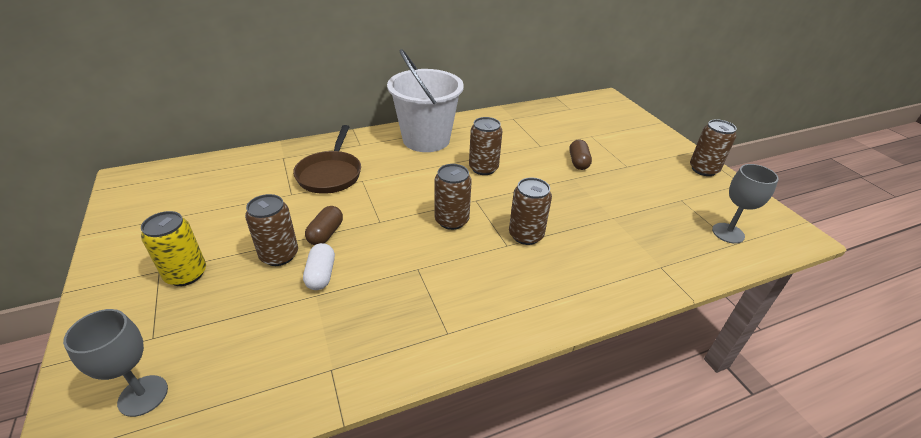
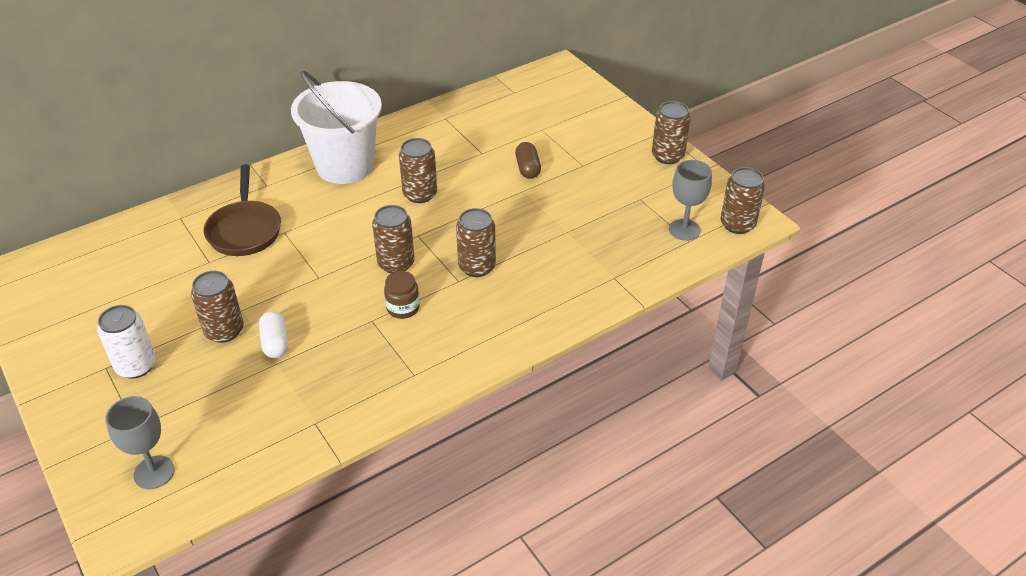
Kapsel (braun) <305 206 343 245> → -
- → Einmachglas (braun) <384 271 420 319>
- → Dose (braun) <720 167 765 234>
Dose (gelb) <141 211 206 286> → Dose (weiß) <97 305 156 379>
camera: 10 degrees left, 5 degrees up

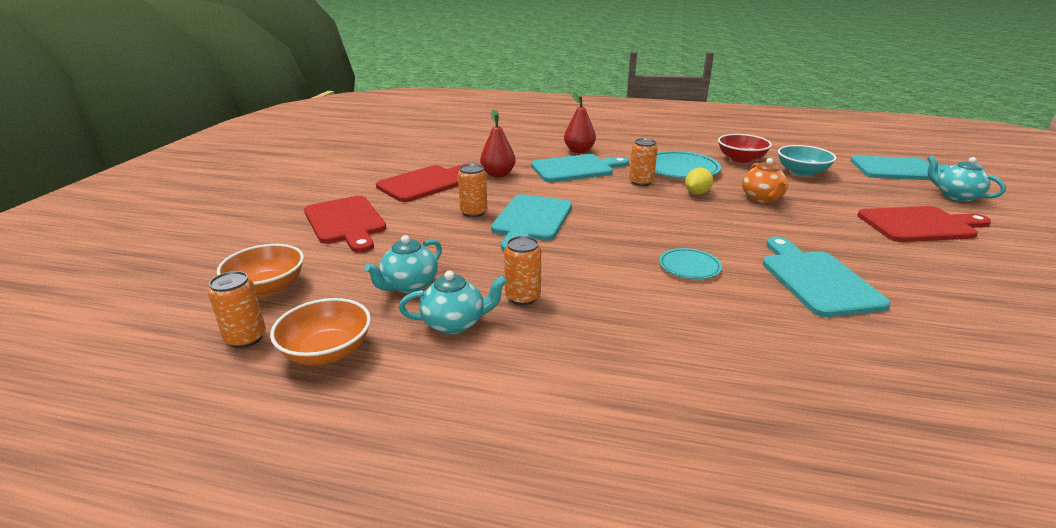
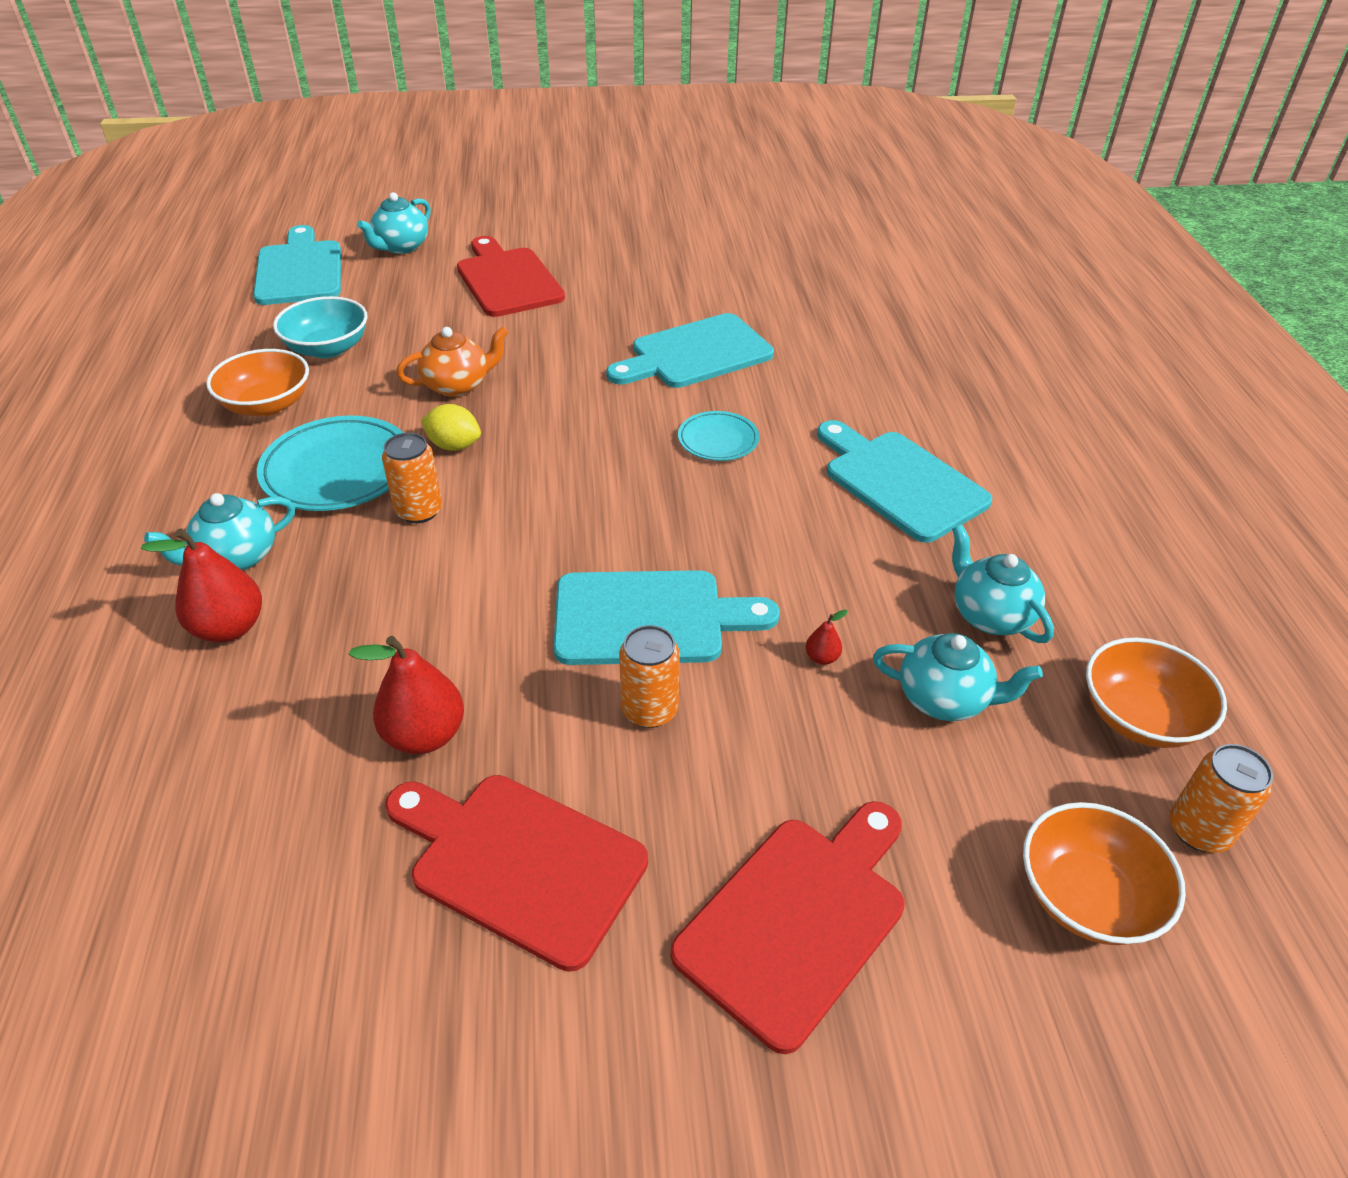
Dose (orange) <504 236 541 305> → -
- → Teekanne (türkis) <144 493 295 571>
- → Birne (rot) <806 610 848 665>
Schneidebrett (türkis) <531 154 629 182> → Schneidebrett (türkis) <817 420 992 543>, move
Schüssel (rot) <718 134 772 163> → Schüssel (orange) <206 349 309 416>
camera: 110 degrees left, 15 degrees up

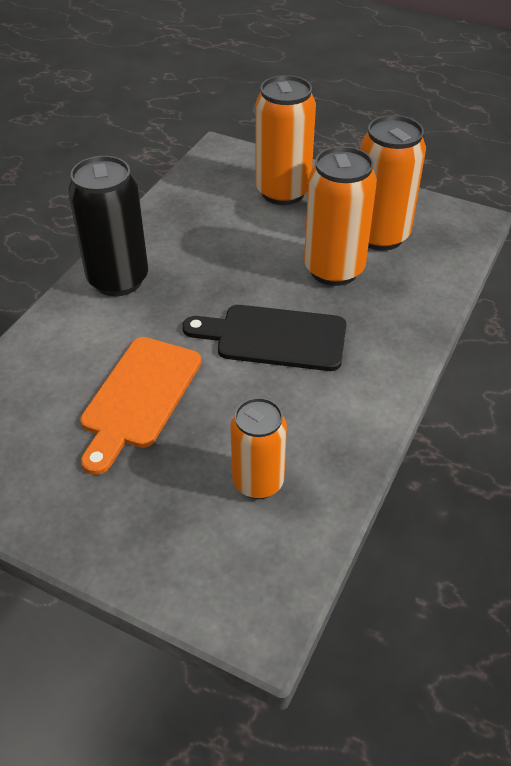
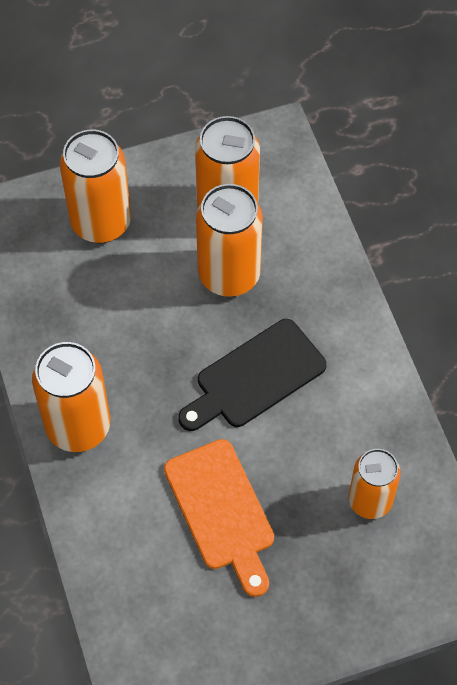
Dose (schwarz) <68 156 148 296> → Dose (orange) <32 342 110 452>
camera: 45 degrees left, 15 degrees up

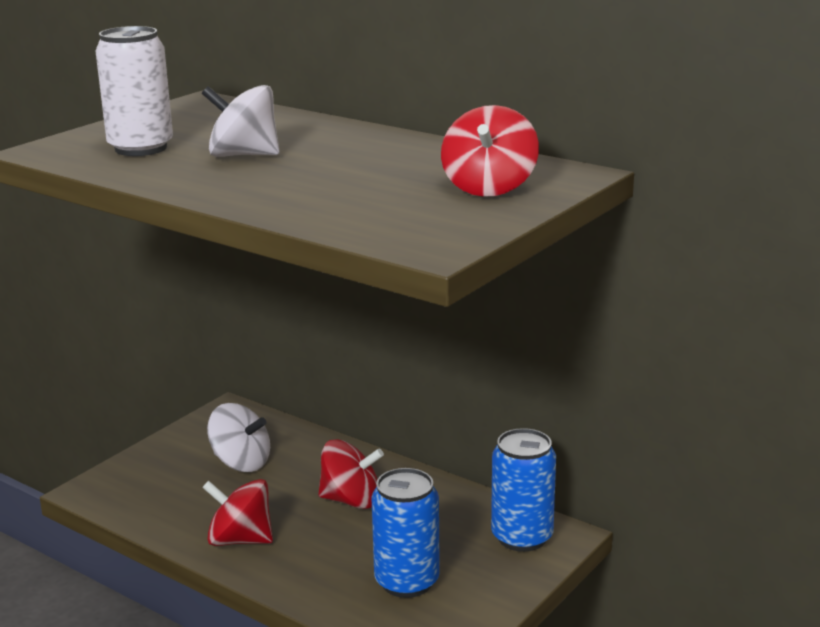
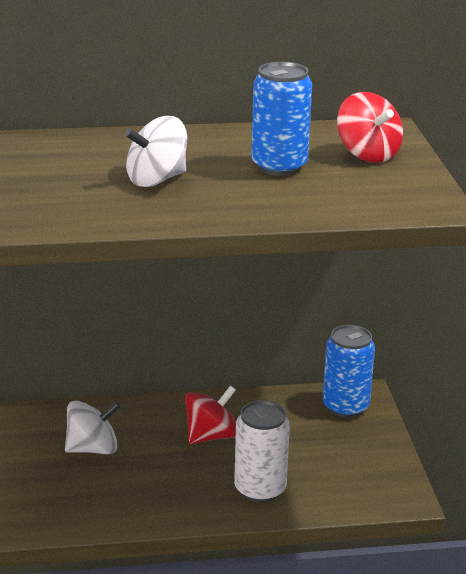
Kreisel (rot) <202 479 273 546> → -
Dose (weiß) <96 26 173 156> → Dose (weiß) <234 400 290 503>, move
Dose (blau) <371 468 440 598> → Dose (blau) <251 62 312 176>, move
camera: 45 degrees left, 5 degrees up

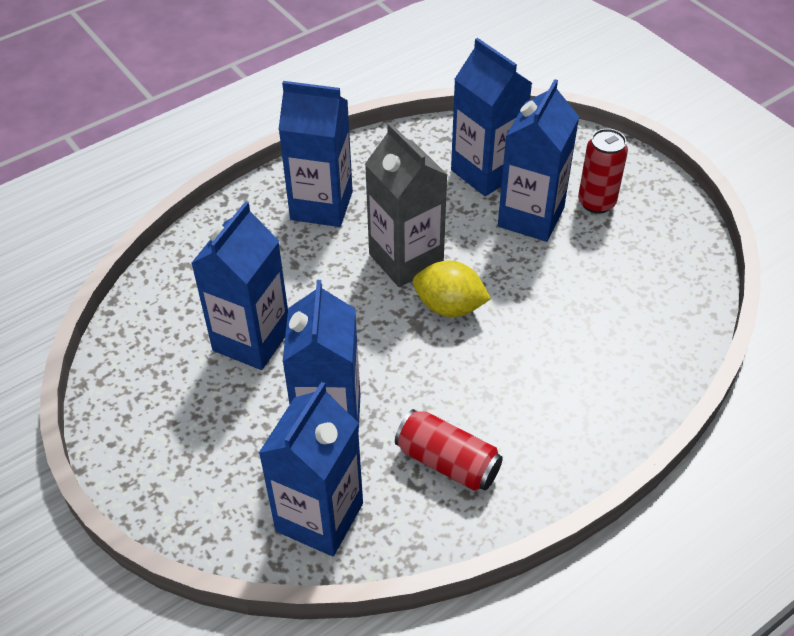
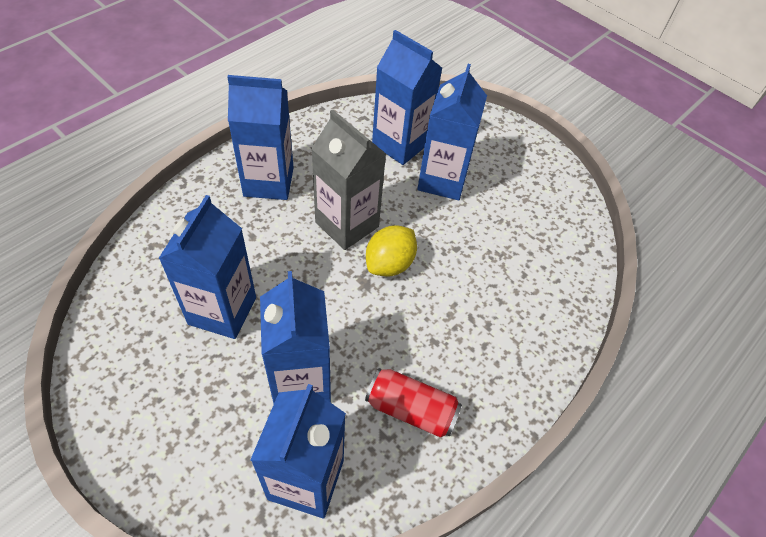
Dose (rot) <578 129 628 214> → -
Zitrone (gelb) <413 261 491 317> → Zitrone (gelb) <366 226 417 277>, 60 degrees counterclockwise
camera: 15 degrees left, 5 degrees up

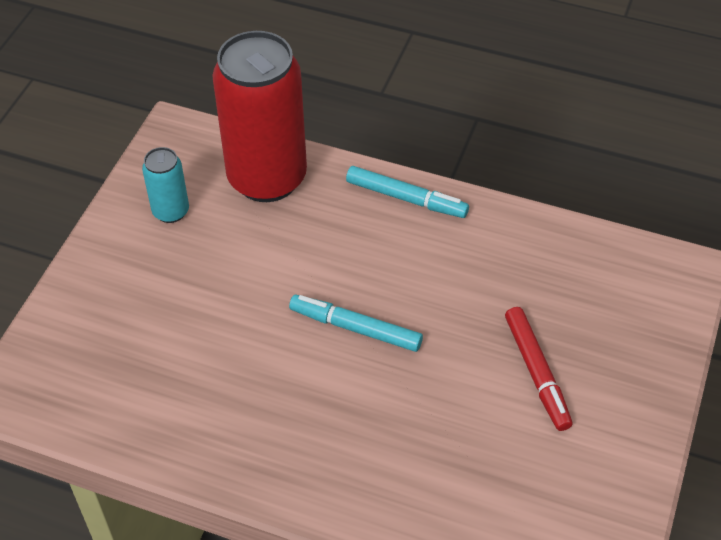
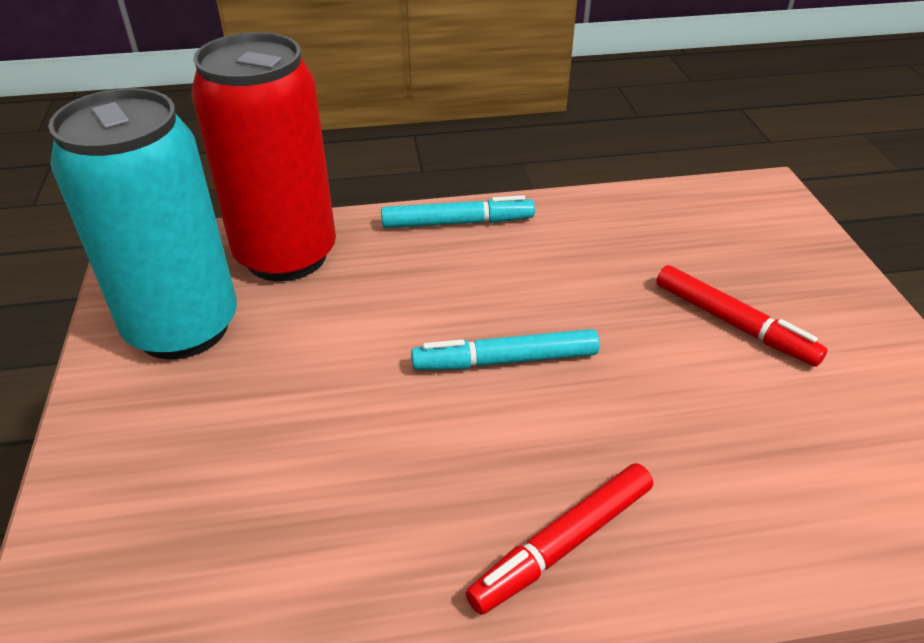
- → Filzstift (rot) <465 463 653 615>
Dose (türkis) <142 147 189 223> → Dose (türkis) <48 88 237 359>, x2.17
camera: 30 degrees left, 10 degrees down

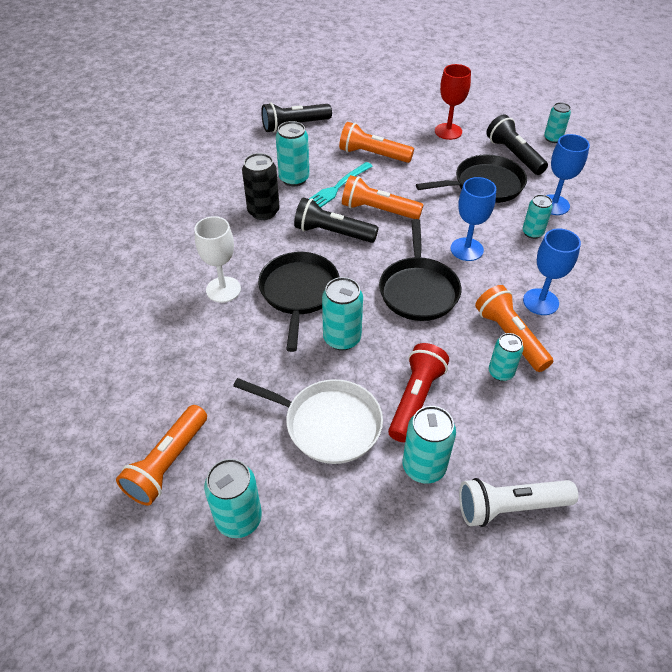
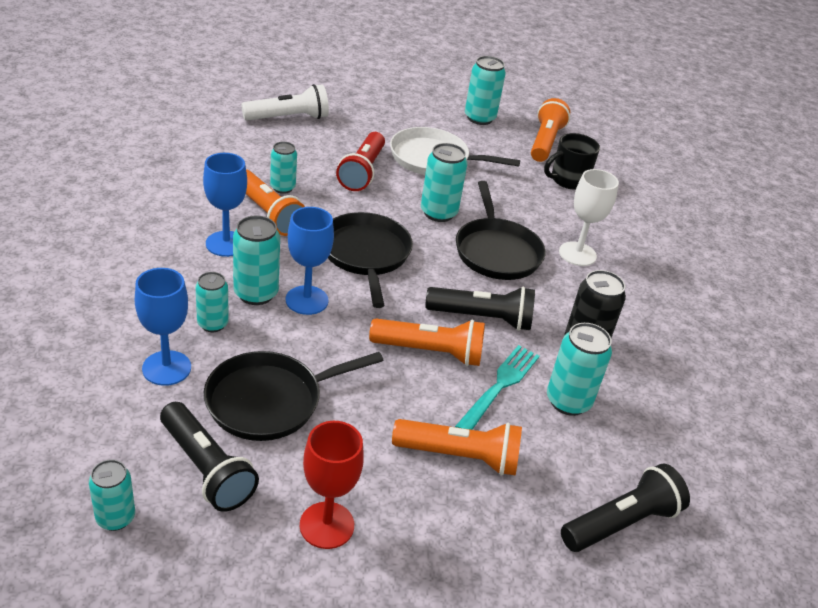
- → Tasse (schwarz) <544 133 600 190>
Dose (türkis) <403 406 456 484> → Dose (türkis) <233 216 280 305>, move
camera: 165 degrees right, 10 degrees down

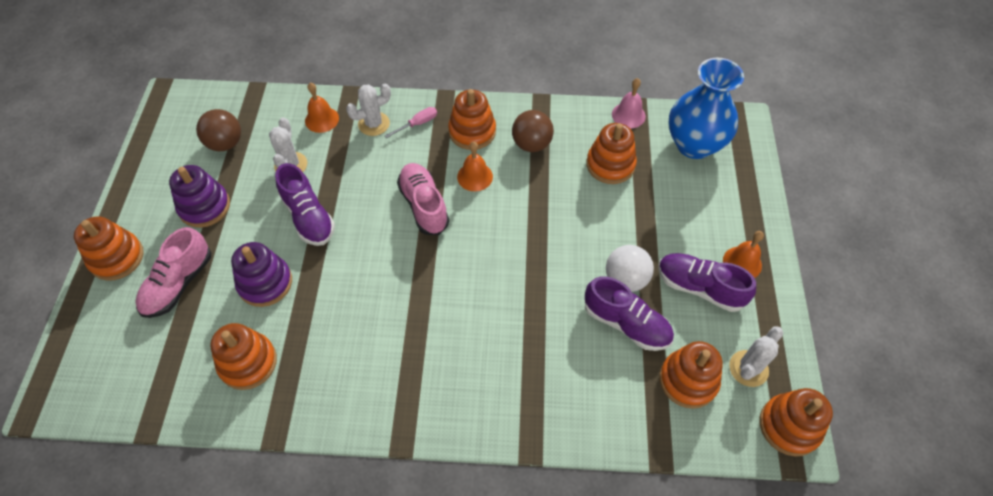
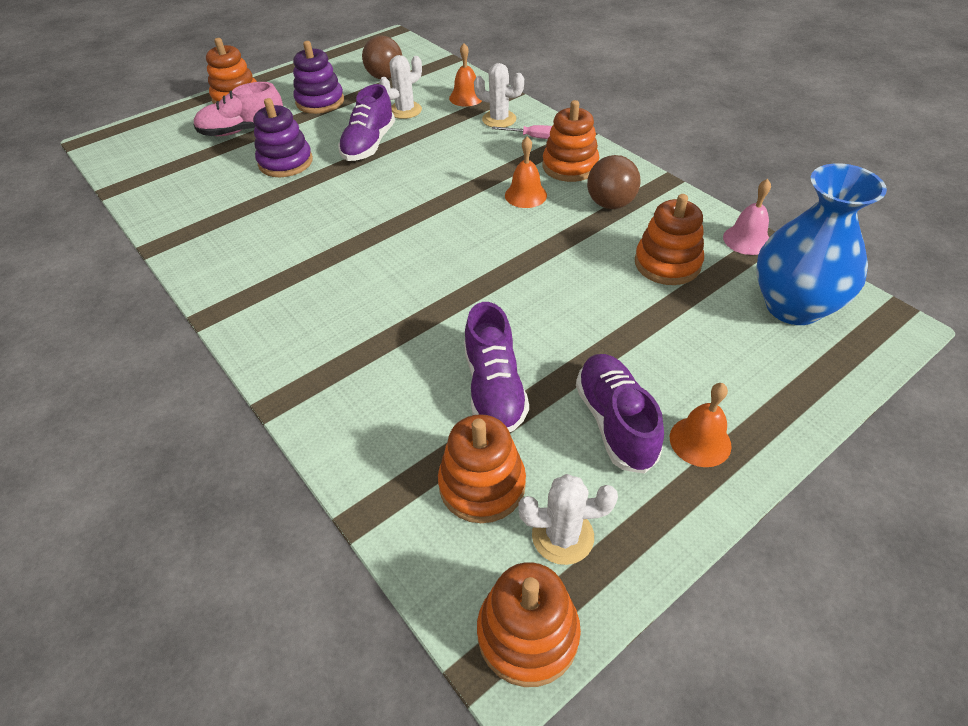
Stapelspielzeug (orange) <210 323 277 390> → -
Schuh (rosa) <397 163 449 235> → -
Ball (weiß) <606 245 654 292> → -
camera: 50 degrees right, 10 degrees down

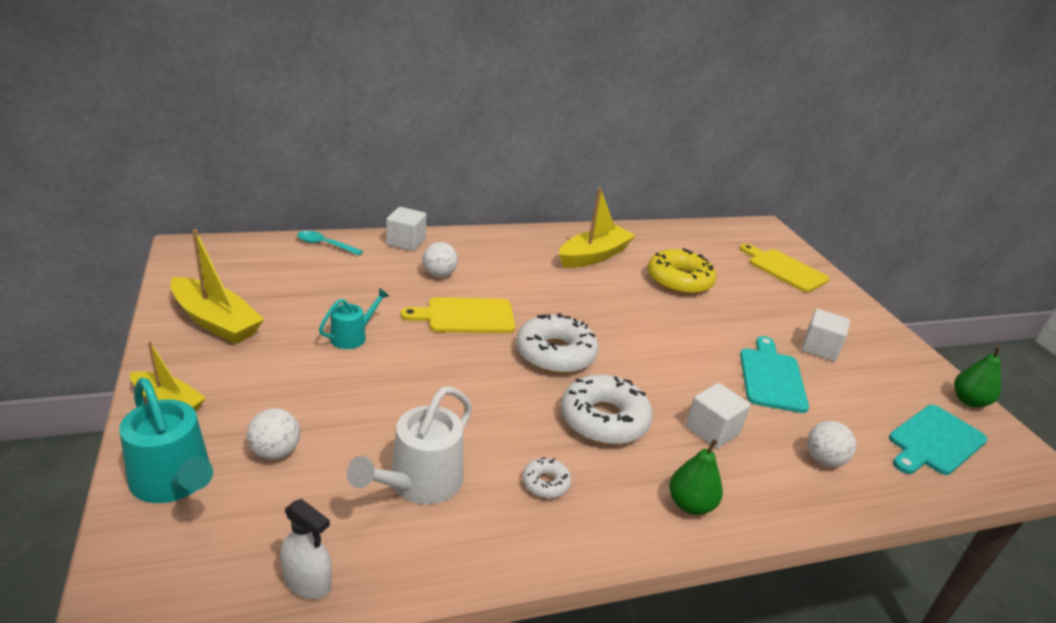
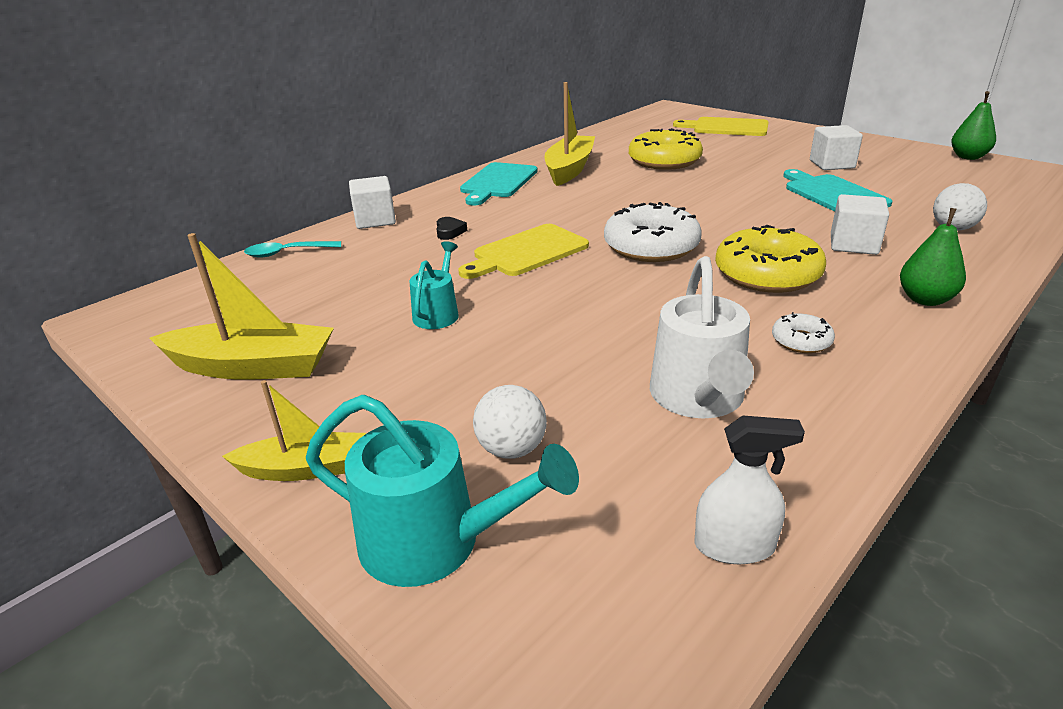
Schneidebrett (türkis) <889 405 987 475> → Schneidebrett (türkis) <460 162 538 205>, move
Ball (weiß) <422 242 458 277> → Herz (schwarz) <437 217 467 240>
Donut (weiß) <561 374 653 445> → Donut (gelb) <715 225 826 293>
camera: 25 degrees left, 0 degrees up

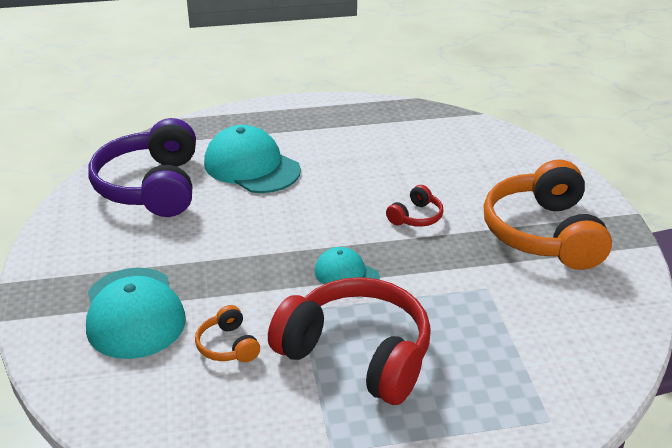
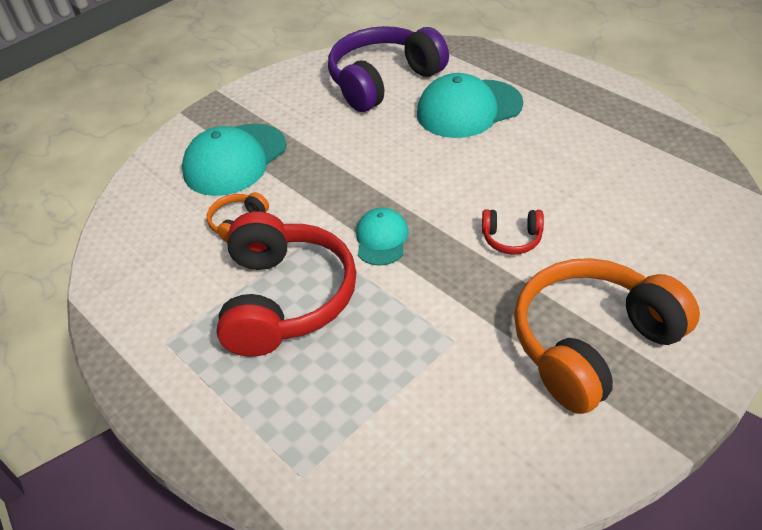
Kappe (türkis) <204 125 301 193> → Kappe (türkis) <417 73 523 138>, 120 degrees counterclockwise
camera: 60 degrees right, 10 degrees up

